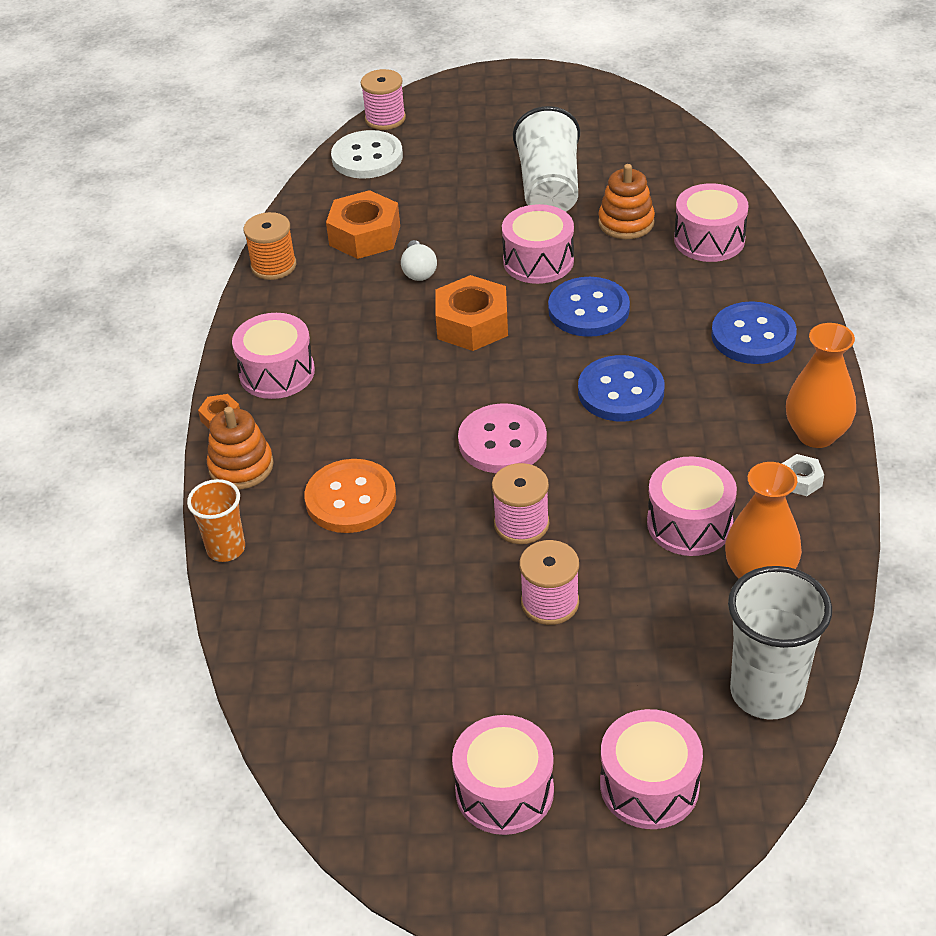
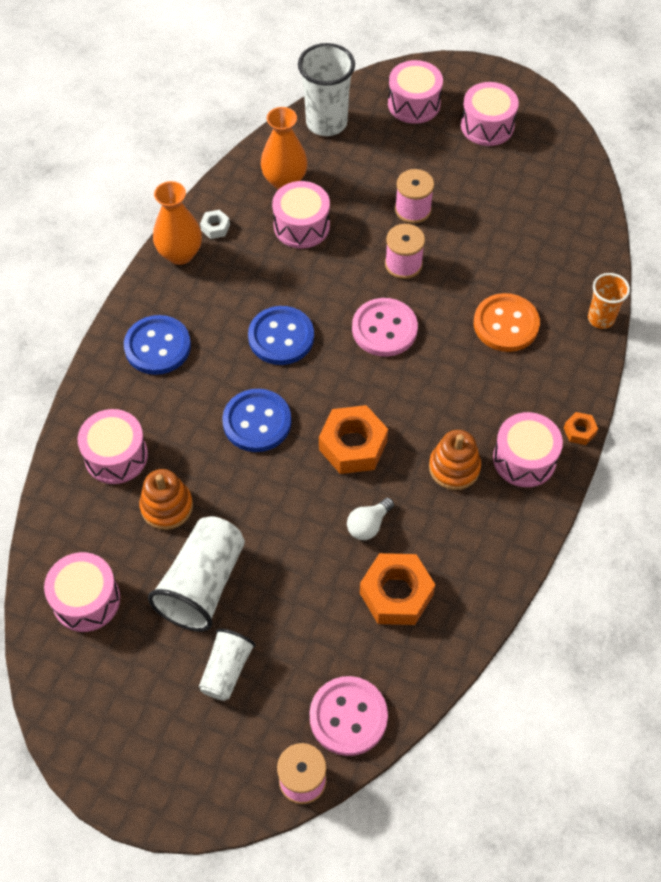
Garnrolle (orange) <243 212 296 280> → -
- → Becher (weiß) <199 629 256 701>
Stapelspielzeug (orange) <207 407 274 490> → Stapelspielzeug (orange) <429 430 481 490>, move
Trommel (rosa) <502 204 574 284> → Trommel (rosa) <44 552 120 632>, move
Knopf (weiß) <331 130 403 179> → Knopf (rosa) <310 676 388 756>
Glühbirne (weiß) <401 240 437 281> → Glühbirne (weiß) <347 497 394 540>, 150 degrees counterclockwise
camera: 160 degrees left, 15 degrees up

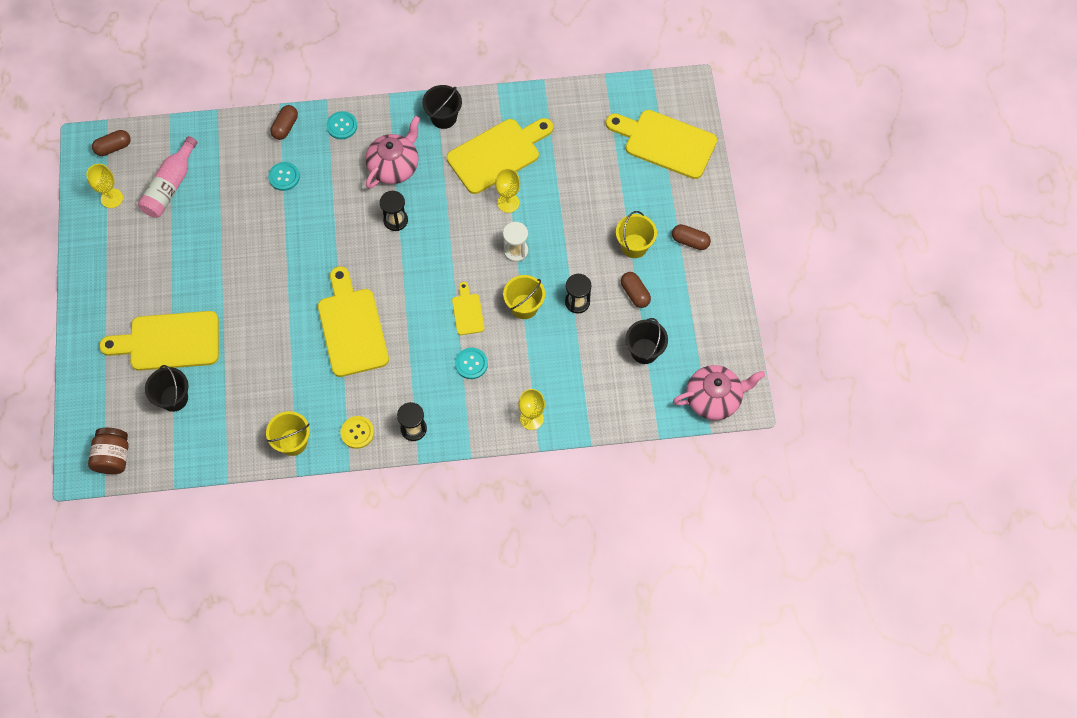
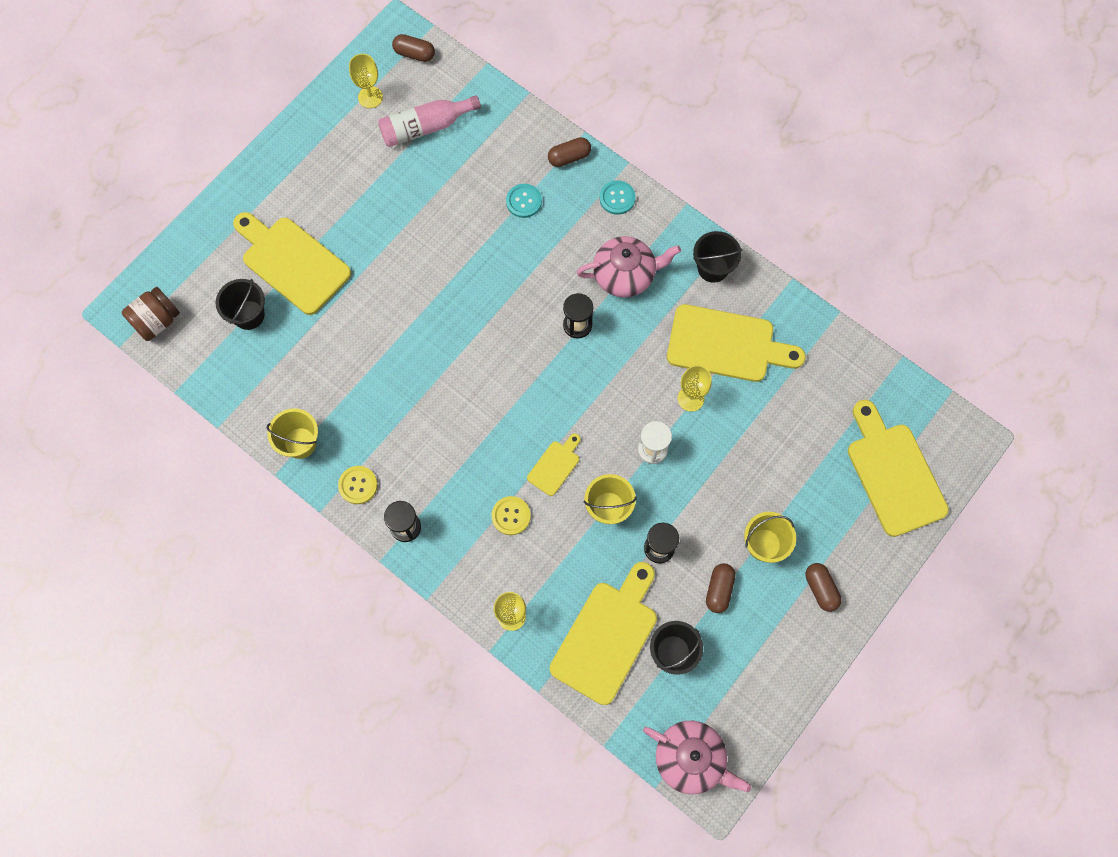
Schneidebrett (gelb) <318 266 389 377> → Schneidebrett (gelb) <550 562 657 705>, move
Knopf (türkis) <455 348 488 379> → Knopf (gelb) <492 496 531 535>
camera: 45 degrees right, 5 degrees up

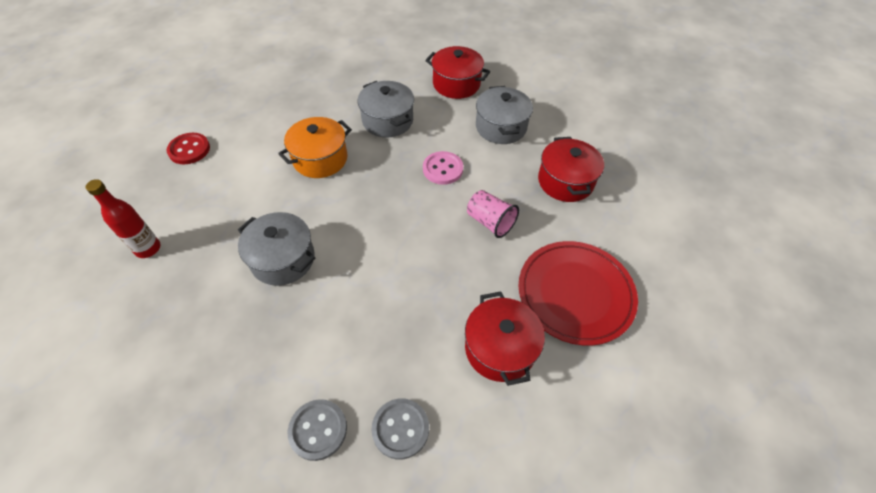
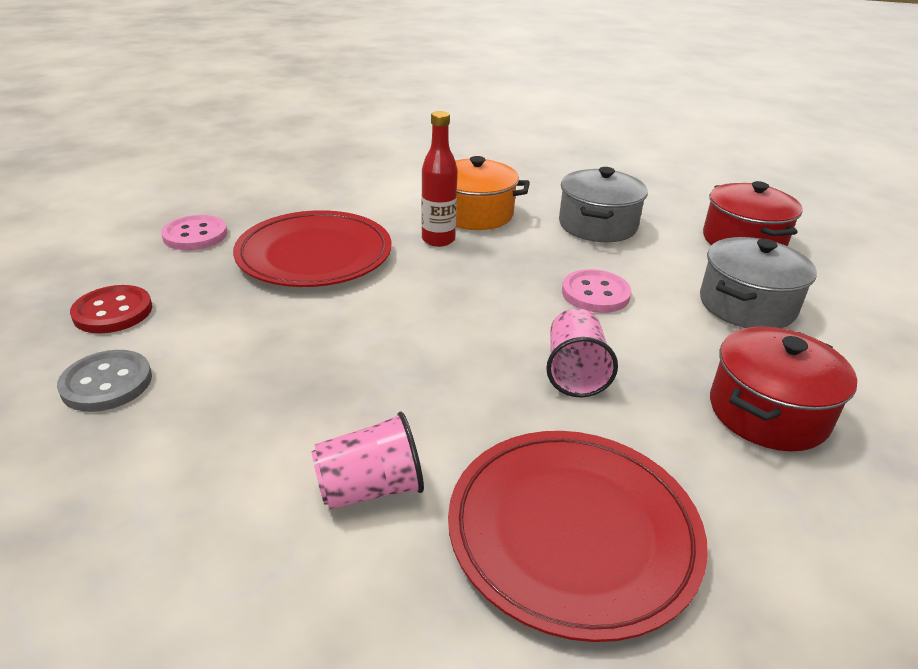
Knopf (grau) <372 398 429 460> → -
- → Knopf (rosa) <161 215 227 250>
Flasche (rot) <86 179 160 258> → Flasche (rot) <422 111 457 247>, move
Knopf (rot) <167 133 210 164> → Knopf (rot) <70 285 152 333>, move
Kochtopf (grau) <238 212 315 286> → Teller (rot) <233 210 391 287>
Kochtopf (rot) <465 291 545 386> → Becher (rosa) <311 412 424 509>
camera: 50 degrees right, 20 degrees down

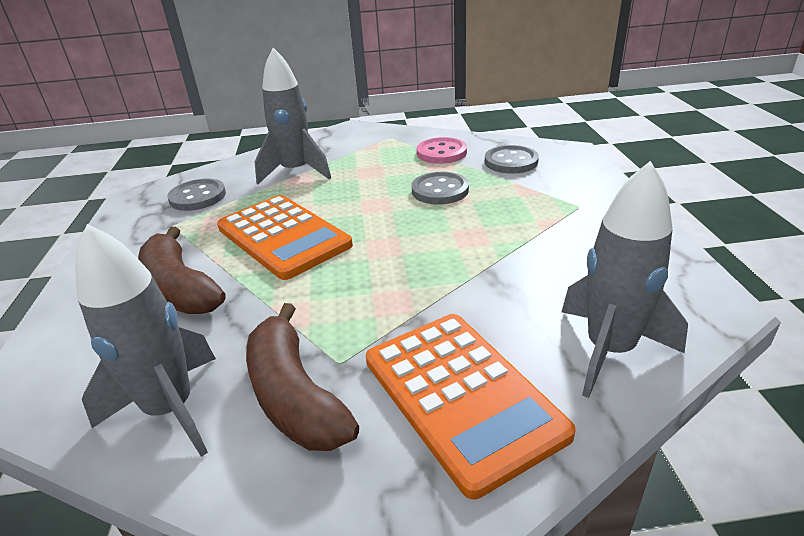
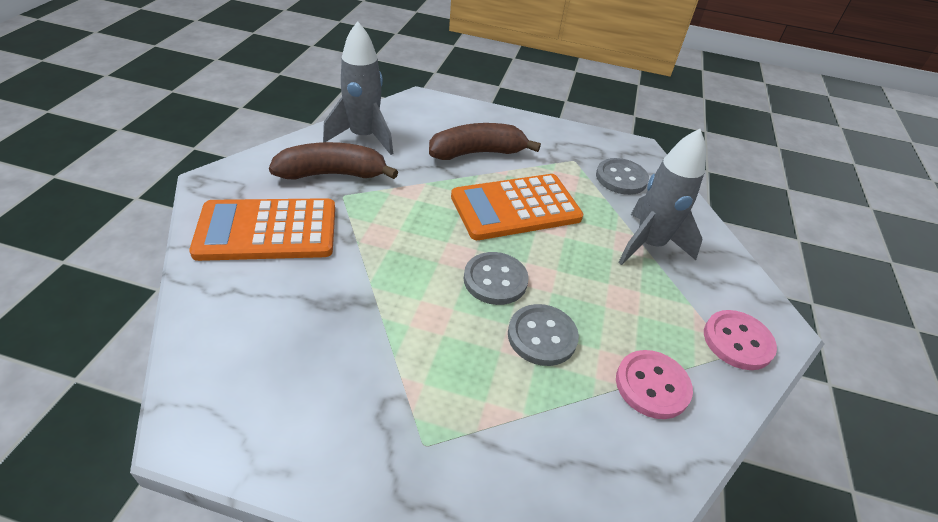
Rakete (grau) <562 161 688 398> → -
- → Knopf (rosa) <704 310 777 370>
Knopf (grau) <485 145 539 174> → Knopf (grau) <464 252 529 305>, move
camera: 105 degrees right, 10 degrees up

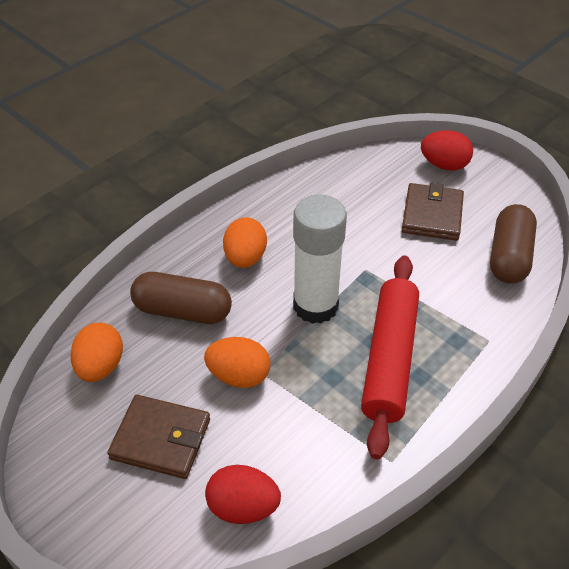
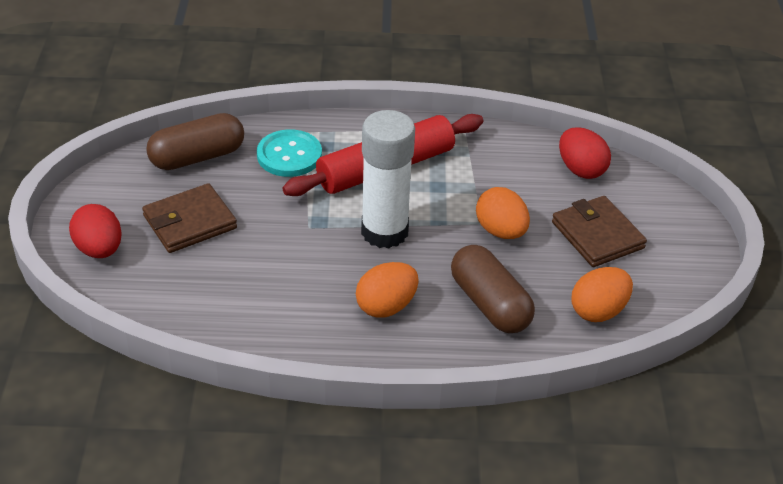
- → Knopf (türkis) <257 129 322 177>
camera: 135 degrees left, 5 degrees down

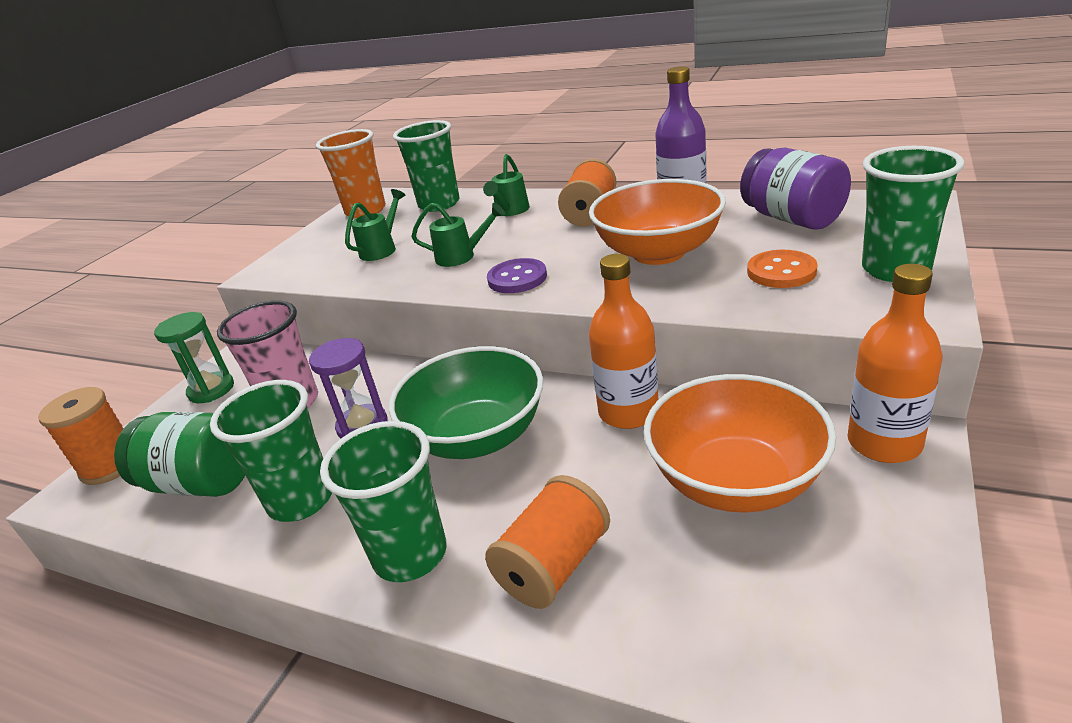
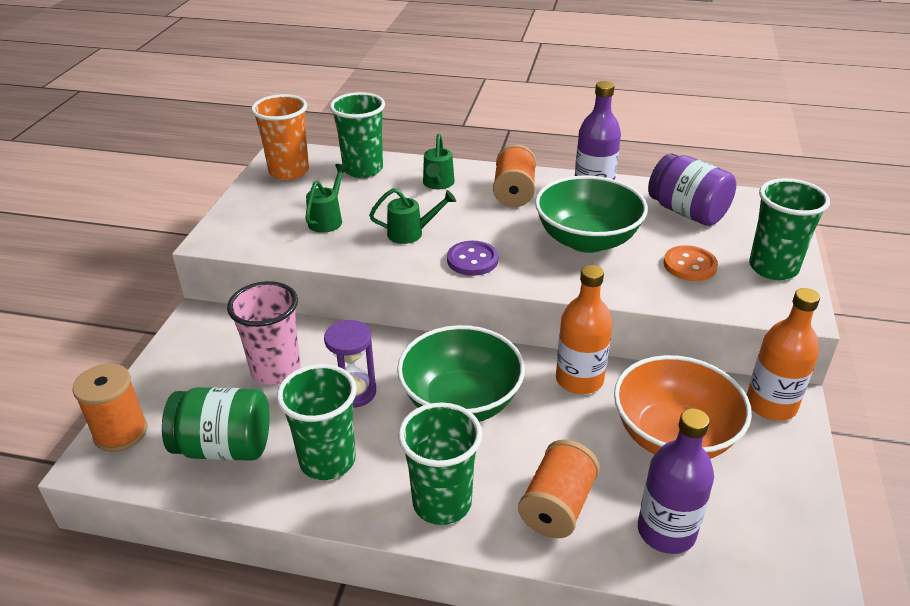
Sanduhr (grün) <154 312 234 403> → -
- → Flasche (lila) <638 408 714 554>
Schüssel (orange) <589 179 726 265> → Schüssel (grün) <535 176 648 253>
camera: 15 degrees left, 5 degrees up

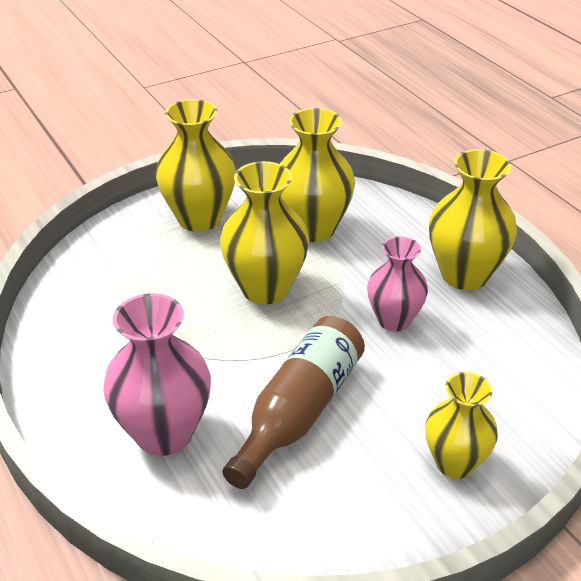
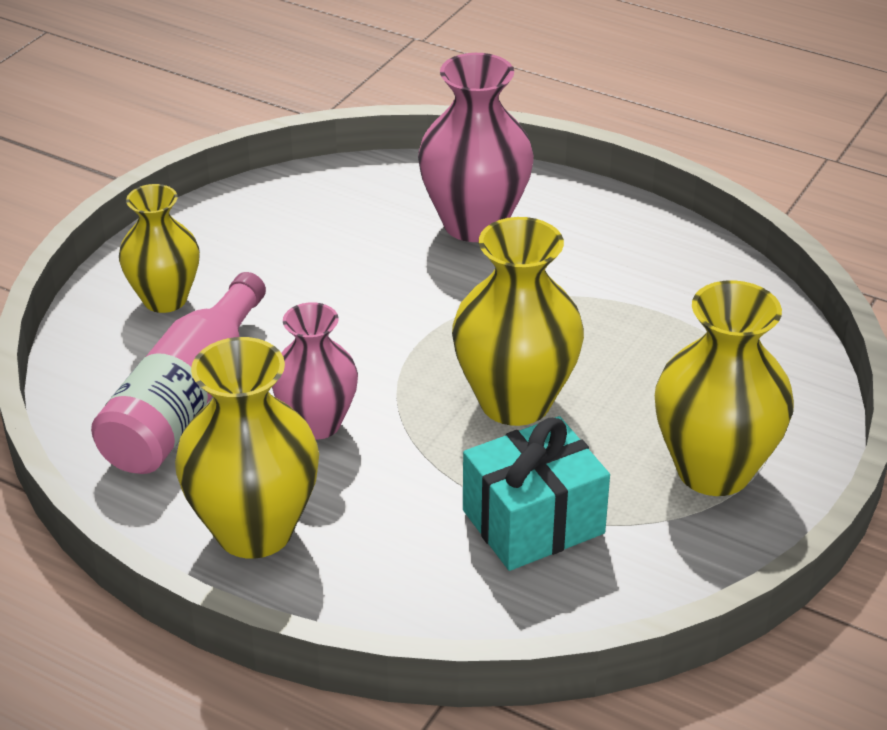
Flasche (braun) <222 316 365 489> → -
- → Flasche (rosa) <91 272 266 474>
Vase (gelb) <280 108 355 242> → Geschenk (türkis) <463 416 610 571>
camera: 150 degrees right, 0 degrees up

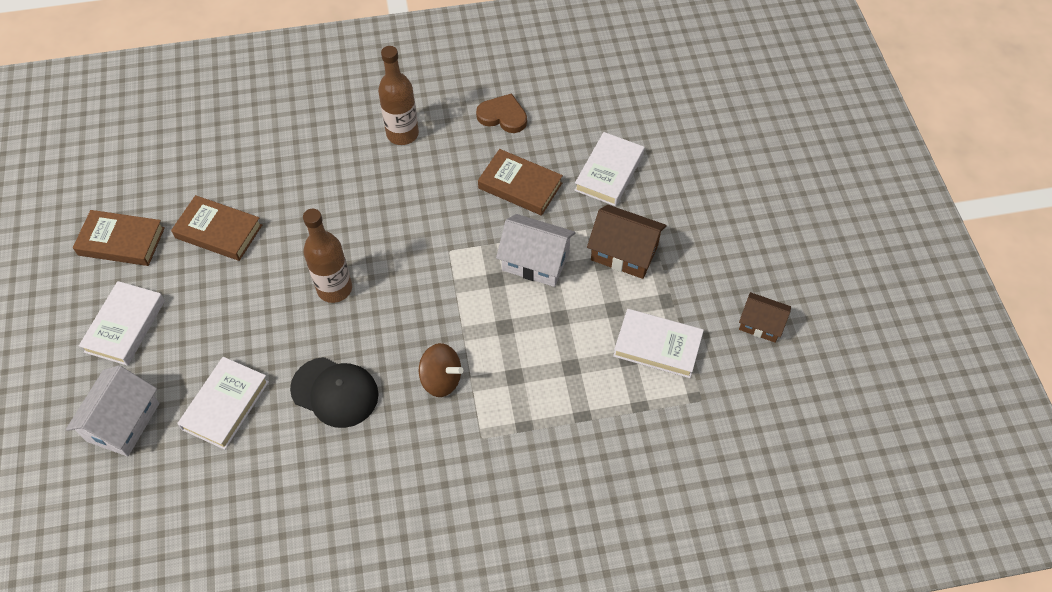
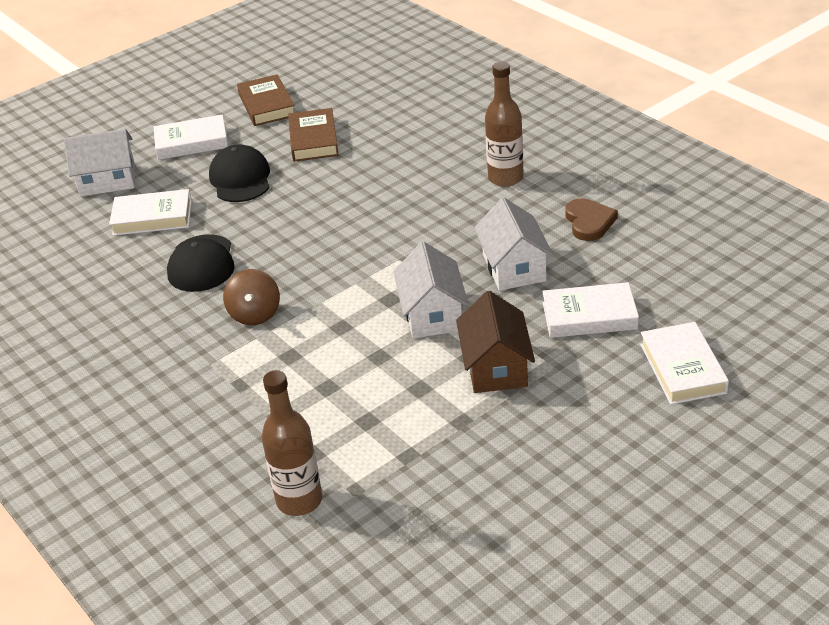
Haus (braun) <739 292 791 342> → -
- → Kappe (schwarz) <209 144 270 202>
Flasche (braun) <303 209 352 303> → Flasche (braun) <262 370 322 516>, move
Buch (weiß) <613 309 704 378> → Buch (weiß) <640 322 729 405>, move
Buch (braun) <478 149 563 216> → Haus (weiß) <474 197 554 291>
camera: 65 degrees right, 20 degrees down

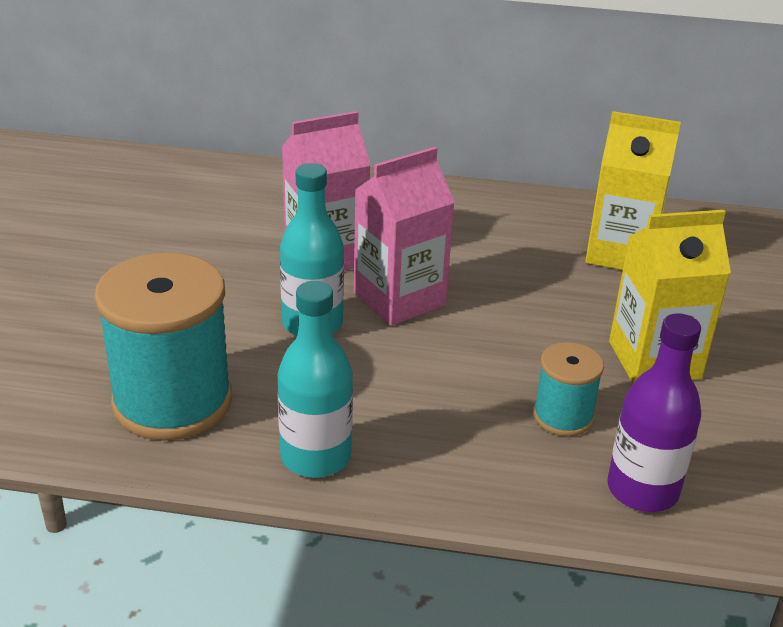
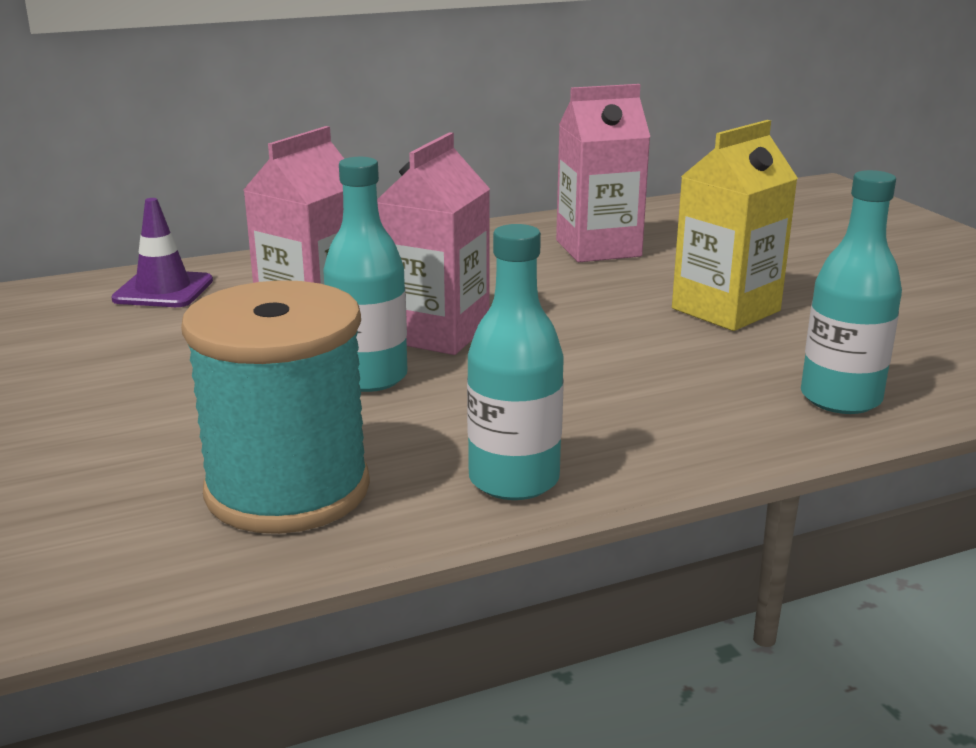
Garnrolle (türkis) <533 342 604 436> → -
- → Leitkegel (lila) <111 198 213 307>
Getränkekarton (gelb) <585 111 681 270> → Getränkekarton (rosa) <556 84 650 262>
Flasche (lila) <607 313 701 512> → Flasche (türkis) <801 170 902 414>
camera: 30 degrees left, 10 degrees down

